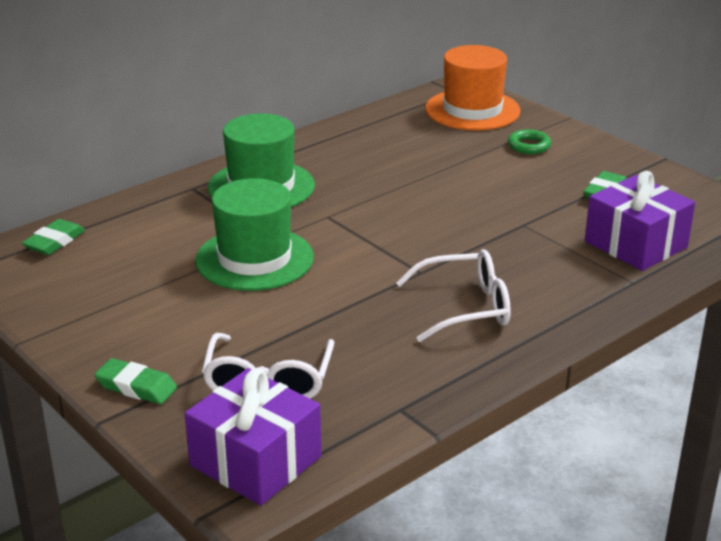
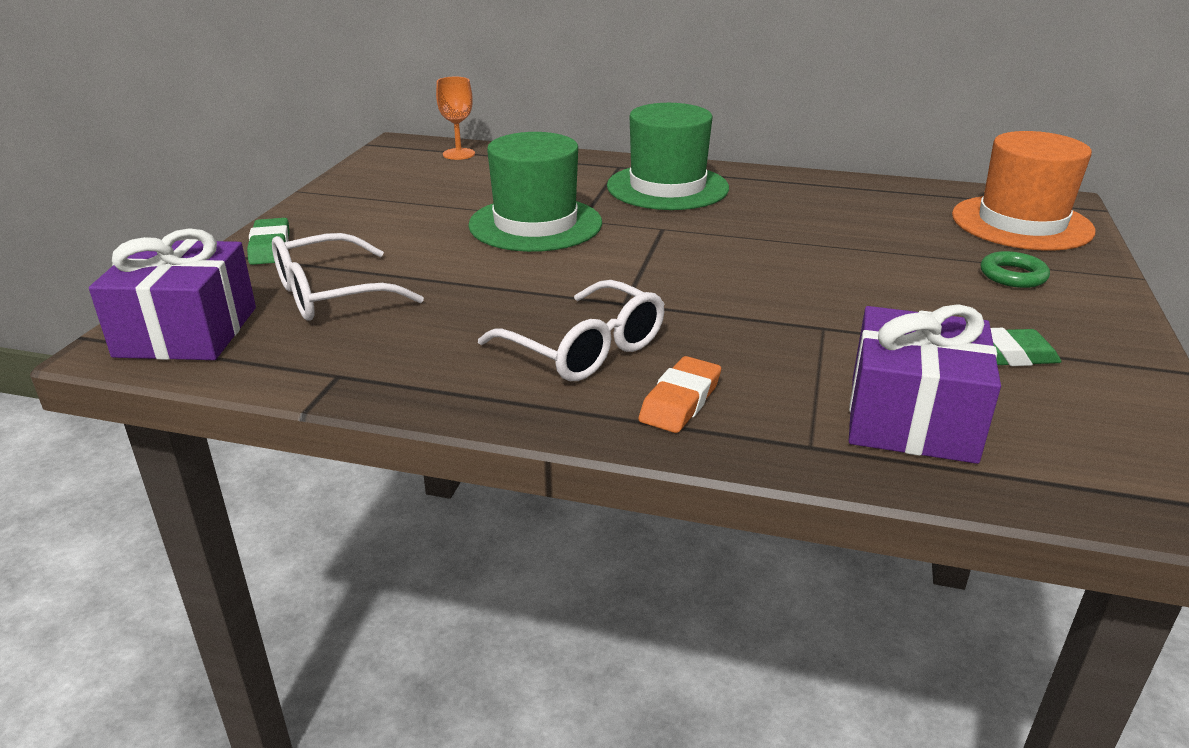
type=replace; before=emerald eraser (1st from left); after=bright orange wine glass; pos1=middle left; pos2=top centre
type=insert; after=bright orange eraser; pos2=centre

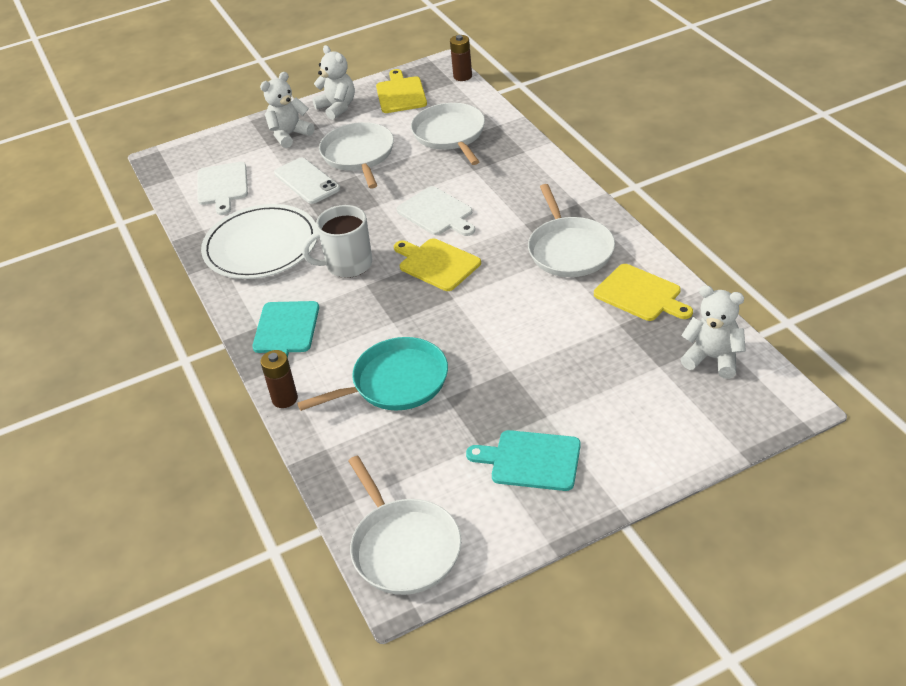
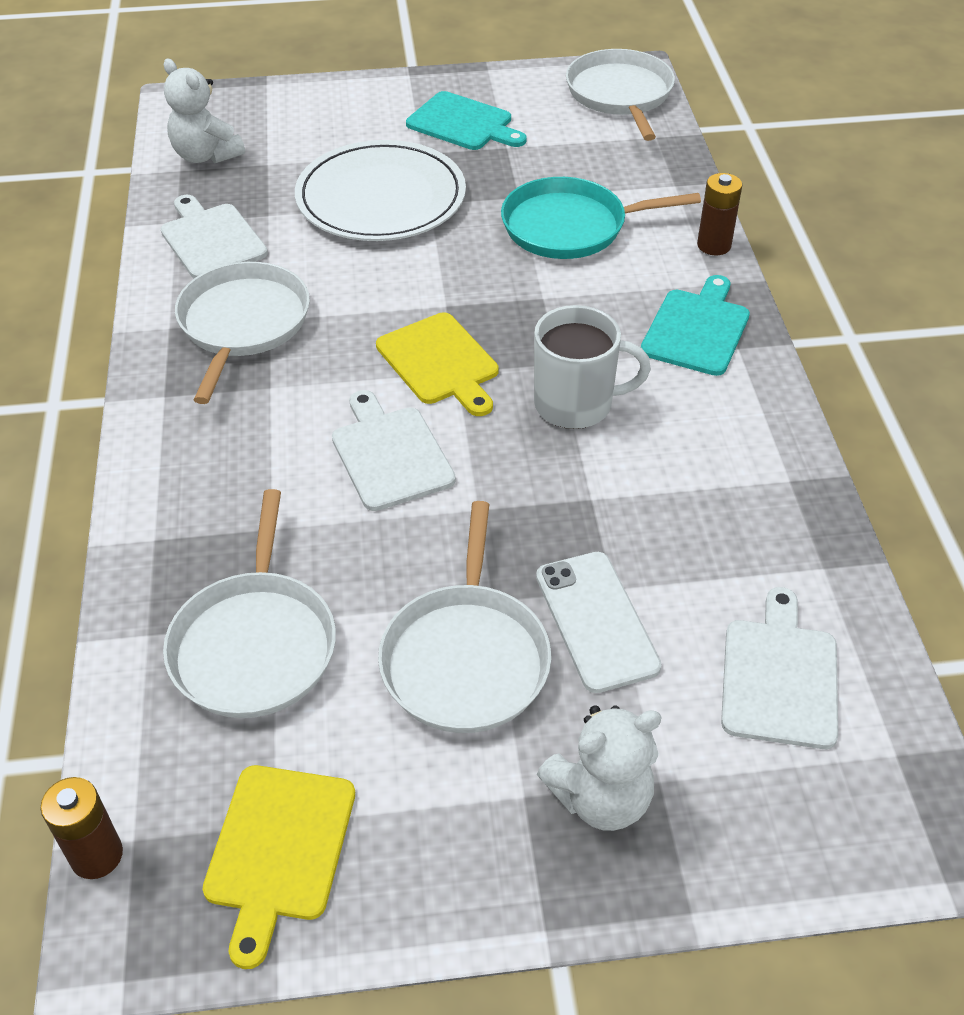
type=move; before=pure white plate; pos1=middle left; pos2=top centre
type=delete; before=pure white teddy bear (2nd from left); pos1=top centre
type=recolor; before=bright yellow chopping board (3rd from left); after=pure white chopping board (1st from left); pos1=middle right; pos2=top left

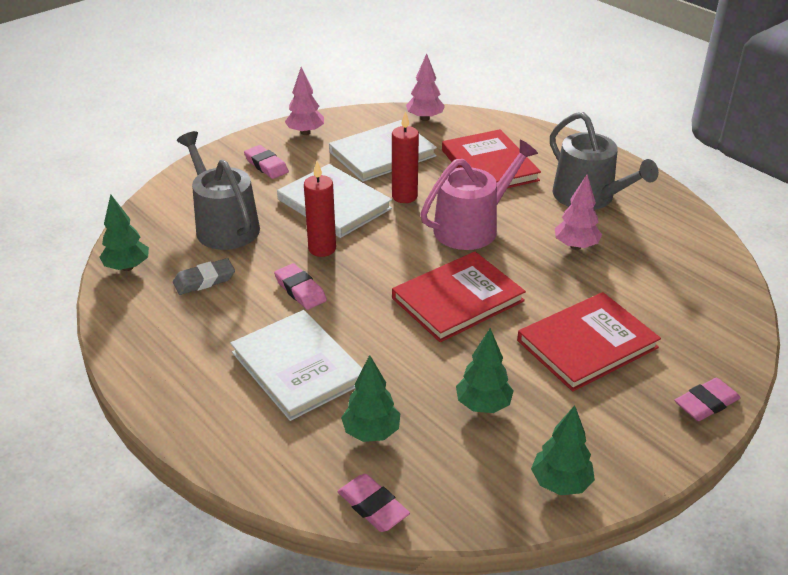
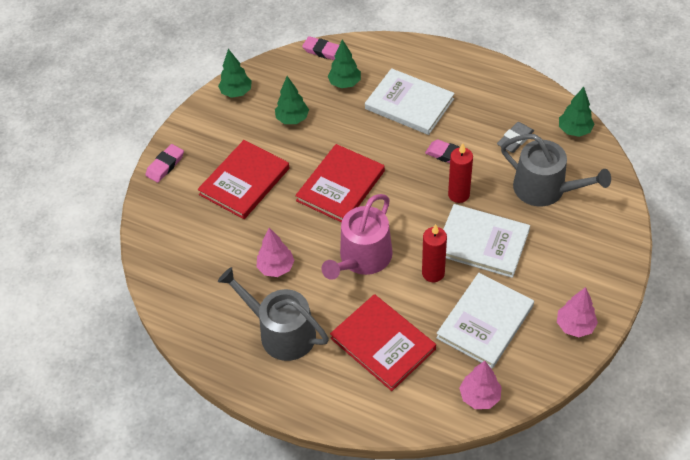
type=delete; before=pink eraser (1st from left); pos1=top centre

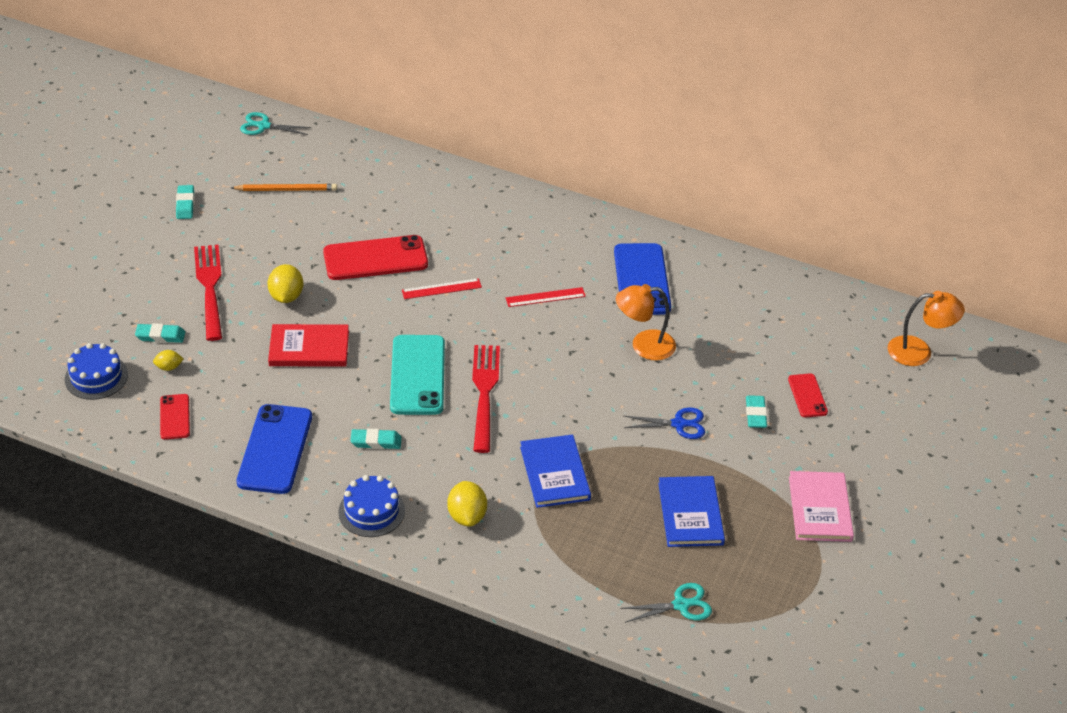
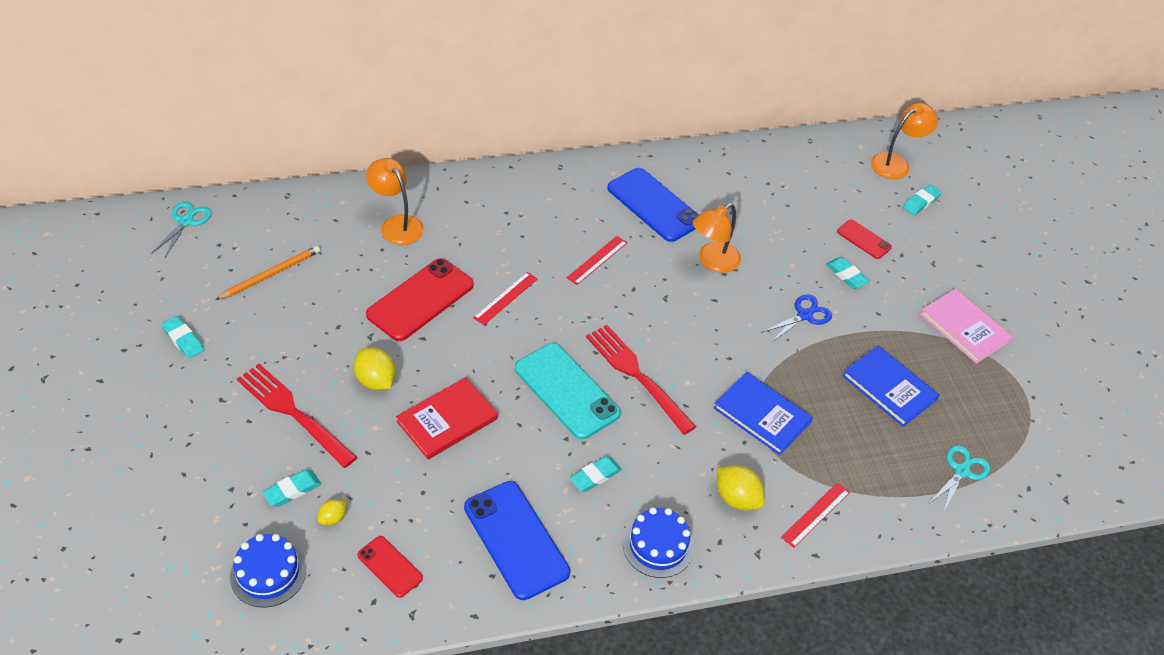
type=rotate; before=aqua pair of scissors (1st from left); pos1=top left; pos2=middle left; turn=135
type=insert; after=bright orange reading lamp (1st from left); pos2=top centre
type=insert; after=scarlet measuring stick (3rd from left); pos2=bottom right
type=insert; after=aqua eraser (5th from left); pos2=top right

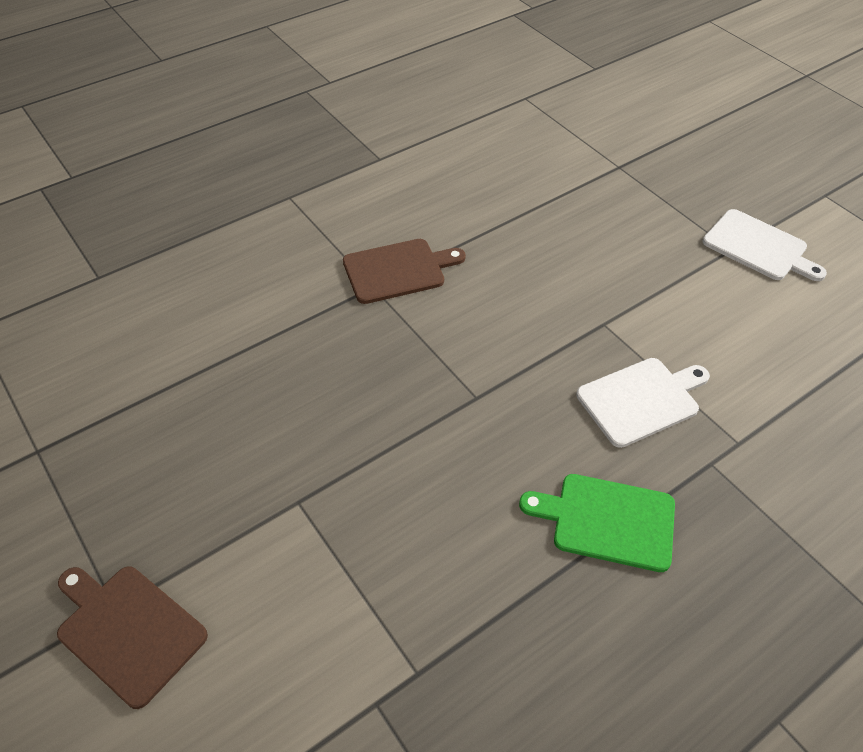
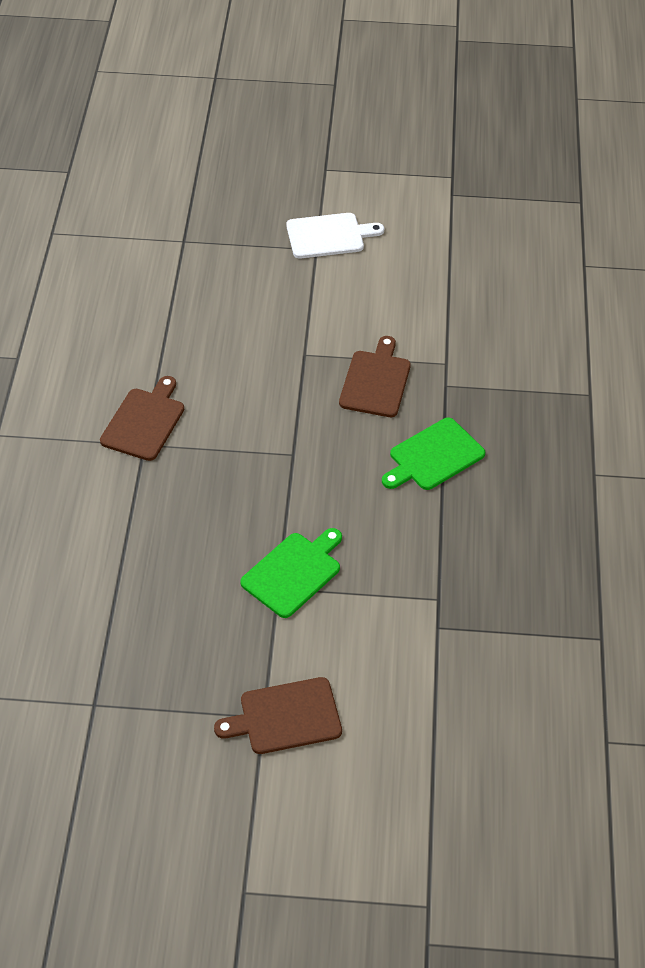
type=recolor; before=pure white chopping board (1st from left); after=dark brown chopping board (3rd from left); pos1=middle right; pos2=centre
type=insert; after=emerald chopping board (1st from left); pos2=centre

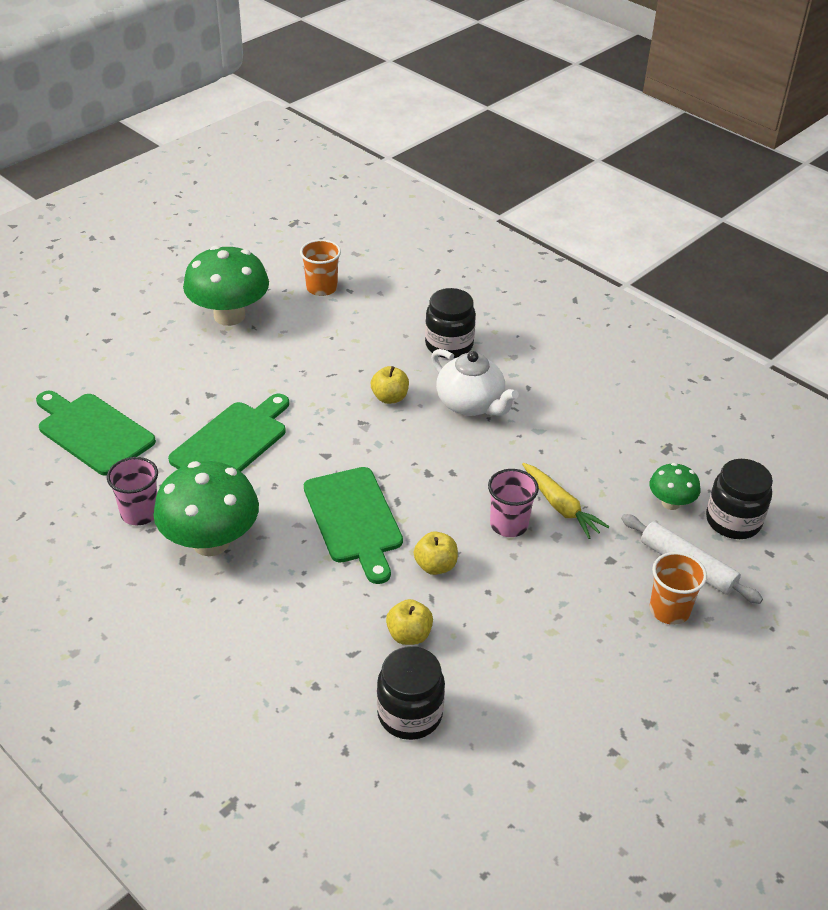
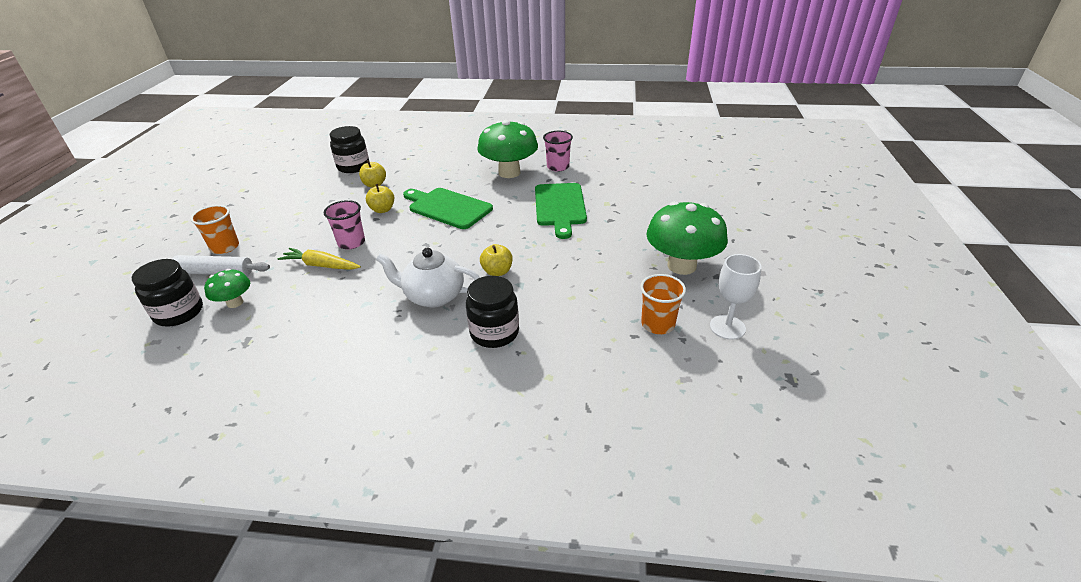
type=delete; before=emerald chopping board (1st from left); pos1=middle left
type=insert; after=pure white wine glass; pos2=middle right

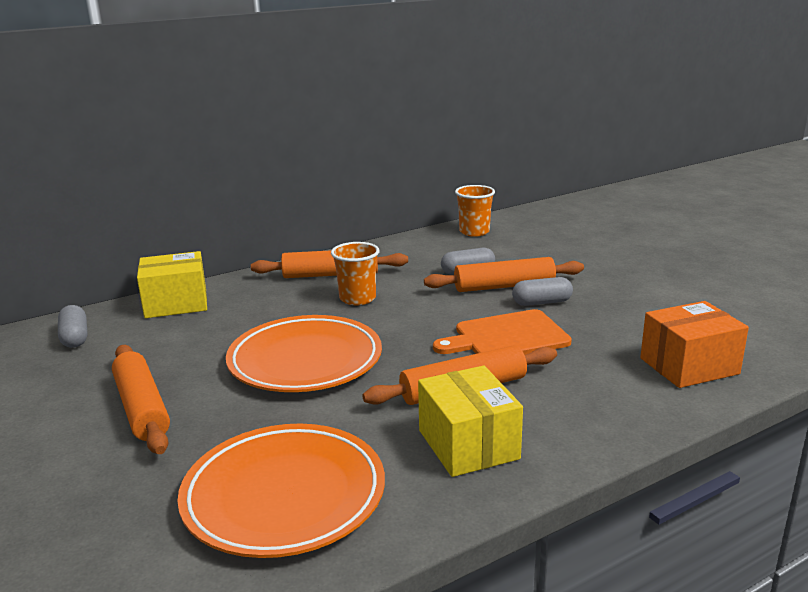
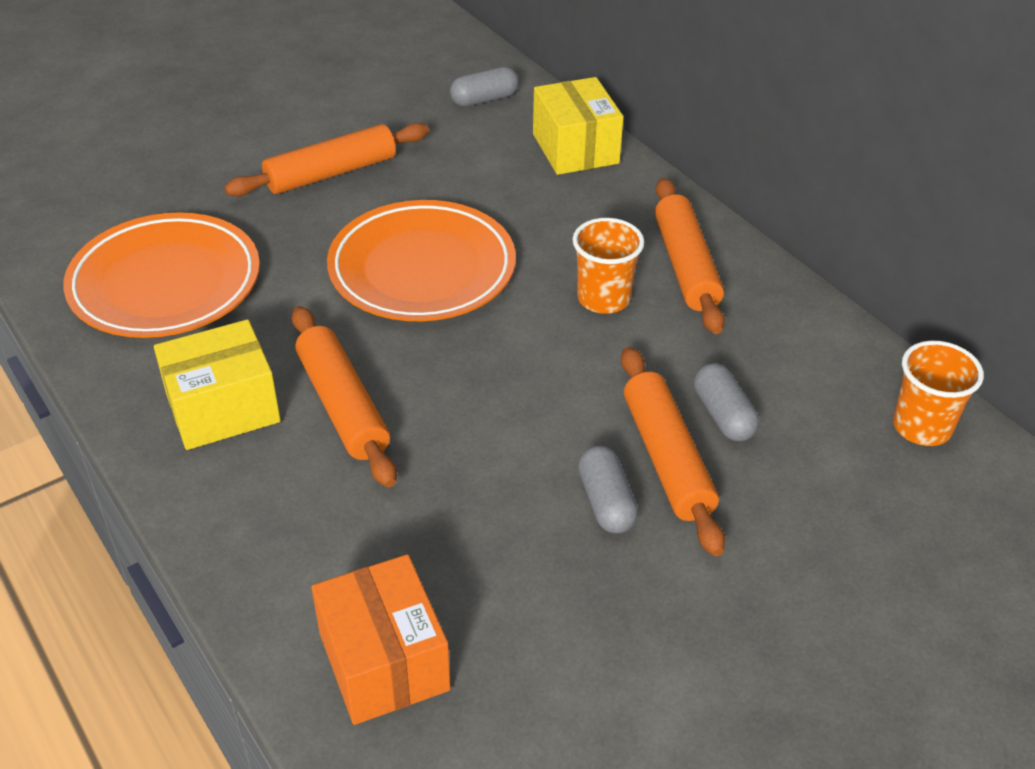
type=delete; before=bright orange chopping board; pos1=centre

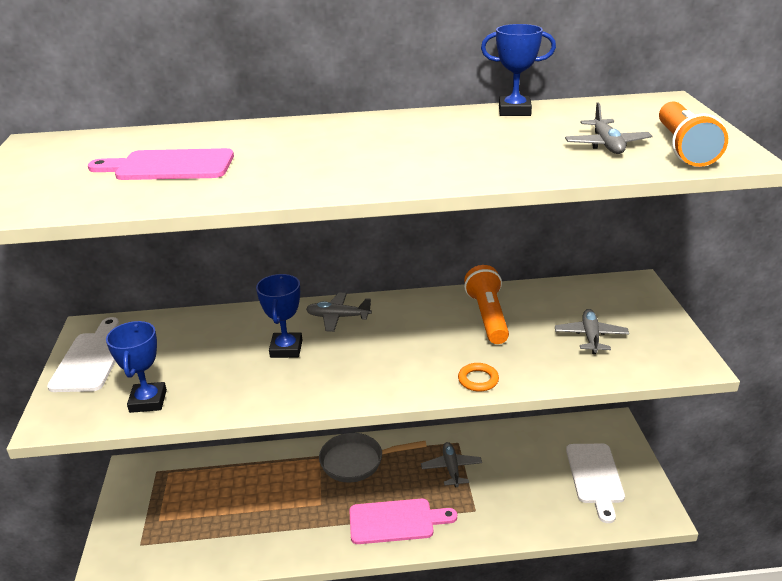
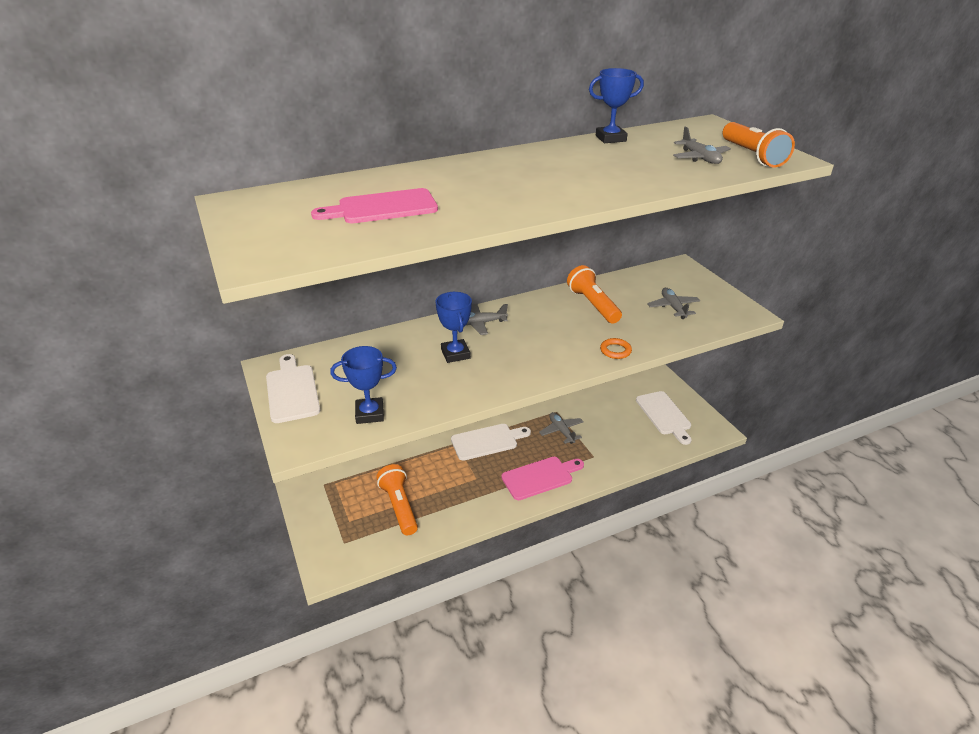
type=rotate; before=royal blue award cup (1st from left); pos1=middle left; pos2=centre; turn=-75
type=replace; before=grey skillet; after=pure white chopping board (2nd from left); pos1=bottom centre; pos2=centre
type=insert; after=bright orange torch (1st from left); pos2=bottom centre

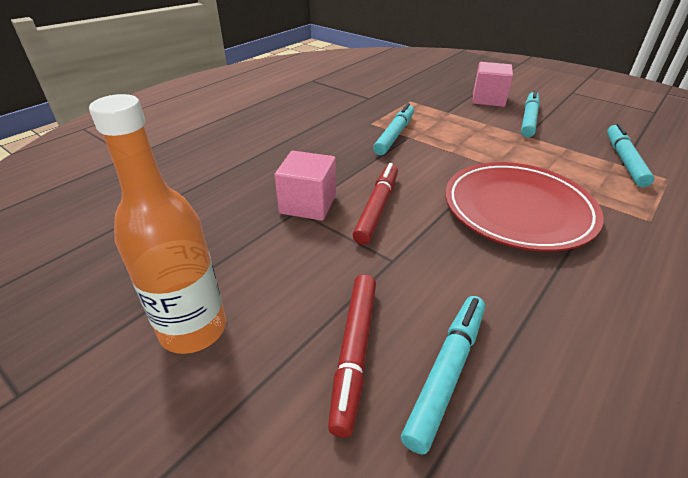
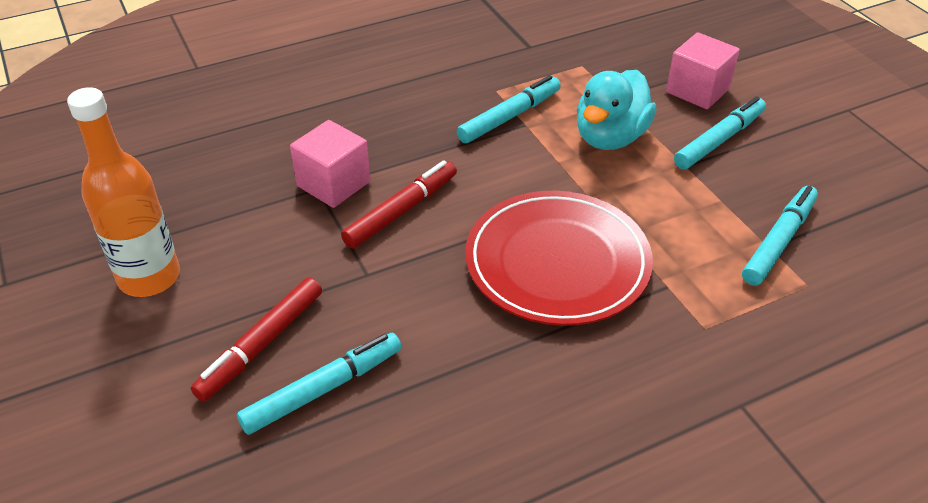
type=insert; after=aqua rubber duck; pos2=top centre

